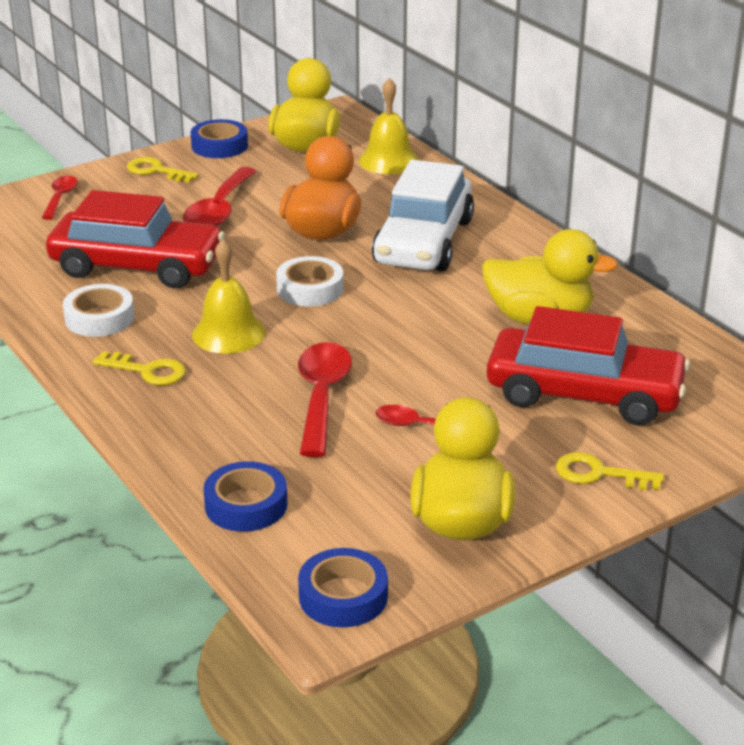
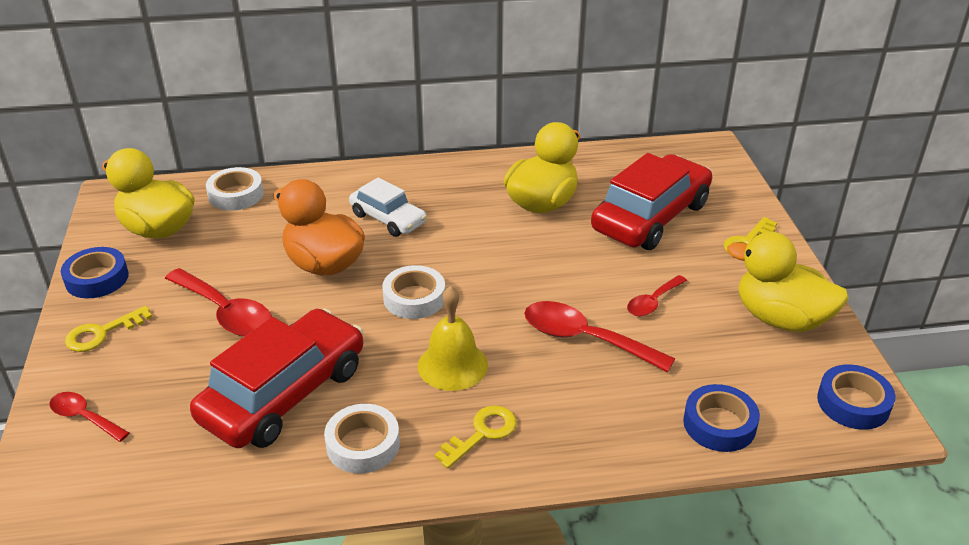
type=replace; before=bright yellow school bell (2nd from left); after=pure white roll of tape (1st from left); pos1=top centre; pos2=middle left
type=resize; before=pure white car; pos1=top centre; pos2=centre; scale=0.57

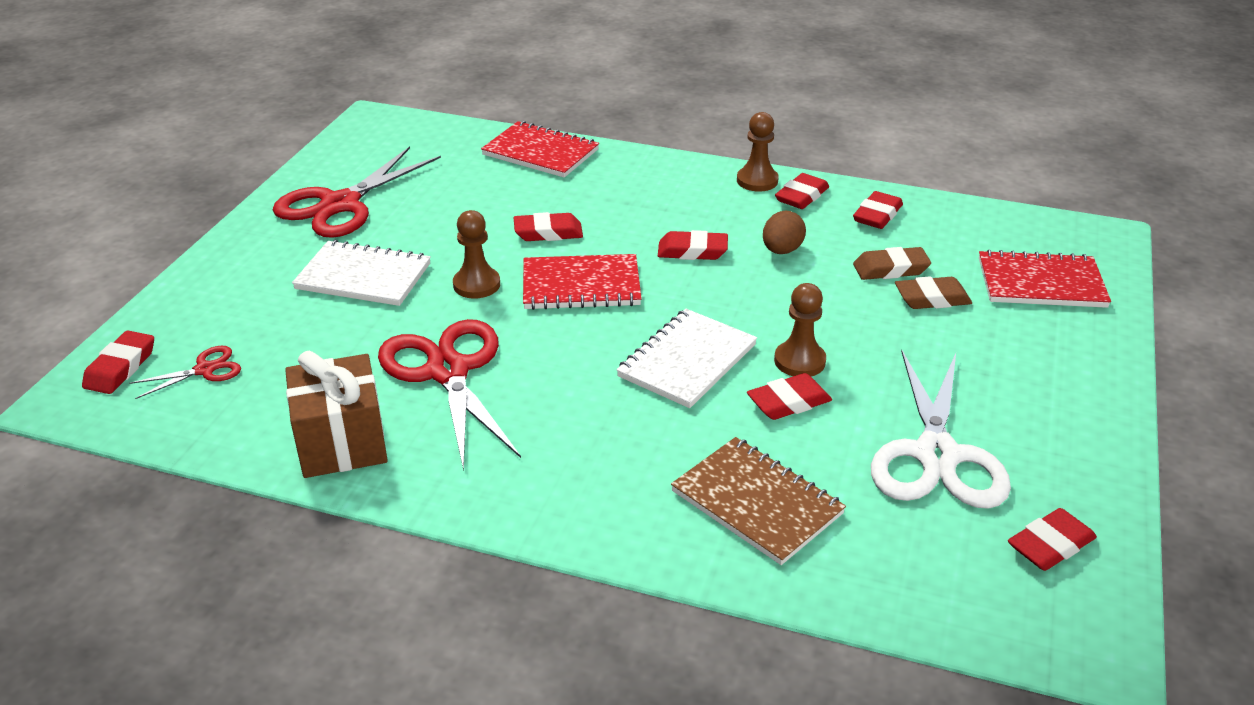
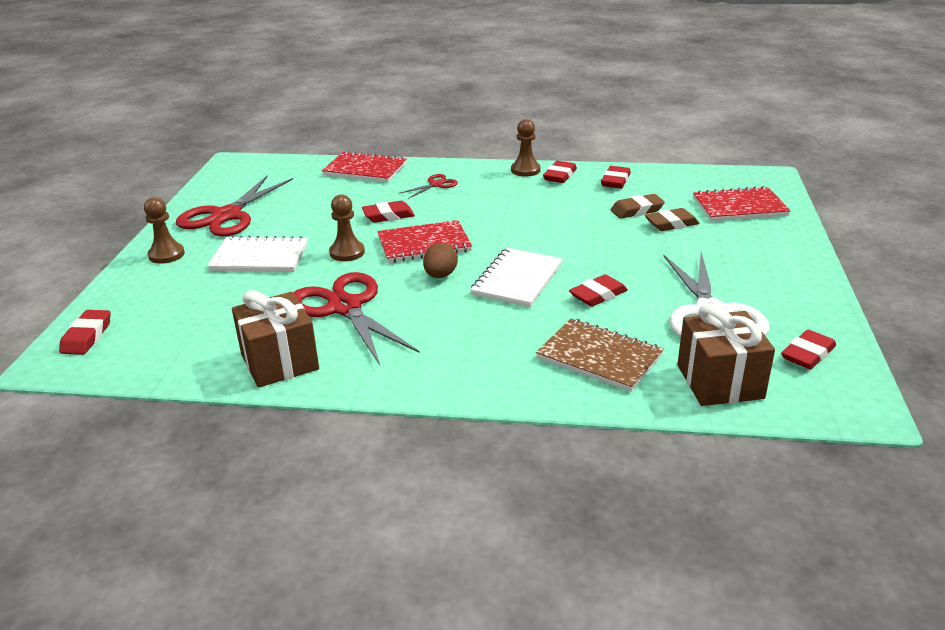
type=move; before=scarlet pair of scissors (1st from left in the first image); after=scarlet pair of scissors (3rd from left); pos1=middle left; pos2=top centre
type=delete; before=scarlet eraser (3rd from left); pos1=centre
type=move; before=dark brown egg shape; pos1=top centre; pos2=centre
type=move; before=dark brown pawn (3rd from left in the first image); after=dark brown pawn (1st from left); pos1=centre; pos2=middle left
type=insert; after=dark brown gift (2nd from left); pos2=middle right

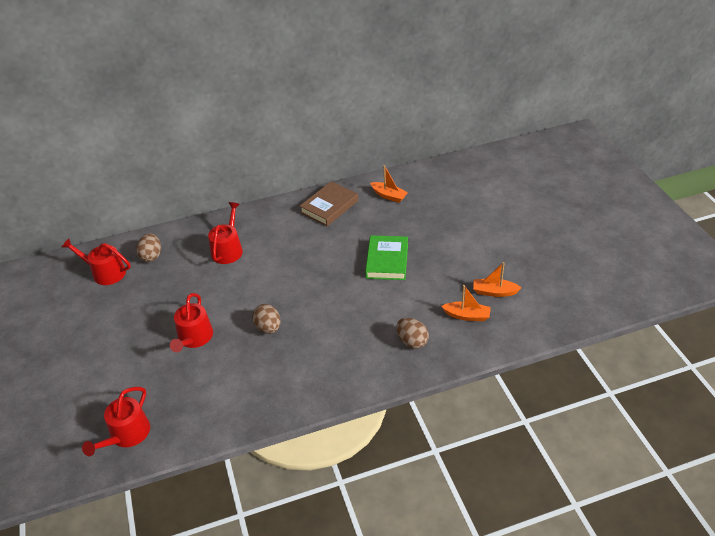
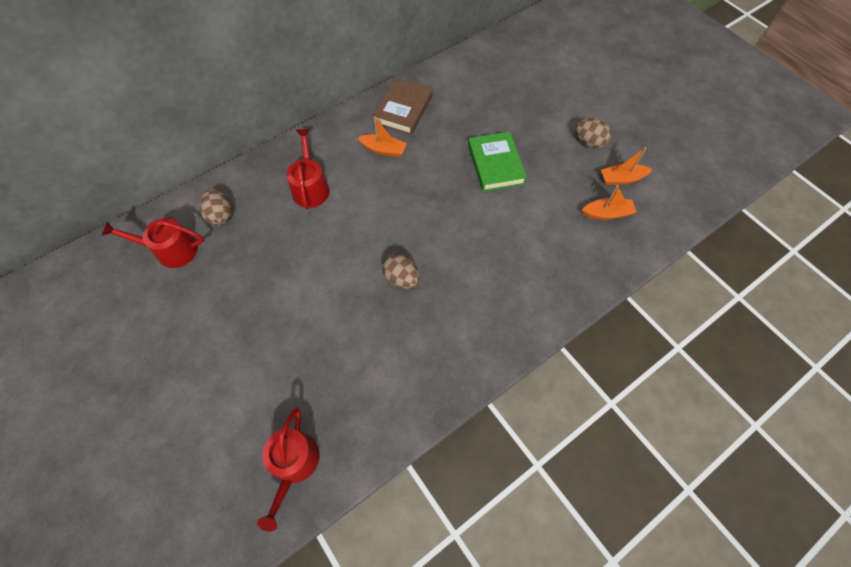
type=delete; before=scarlet sprinkling can (3rd from left); pos1=middle left
type=move; before=bright orange sailboat (1st from left); pos1=centre; pos2=top centre
type=move; before=dark brown egg shape (3rd from left); pos1=centre; pos2=top right

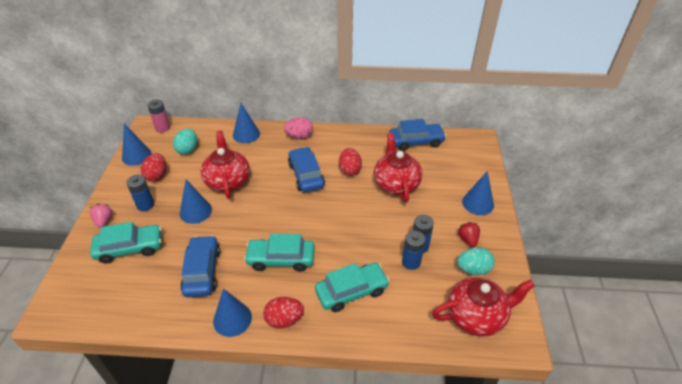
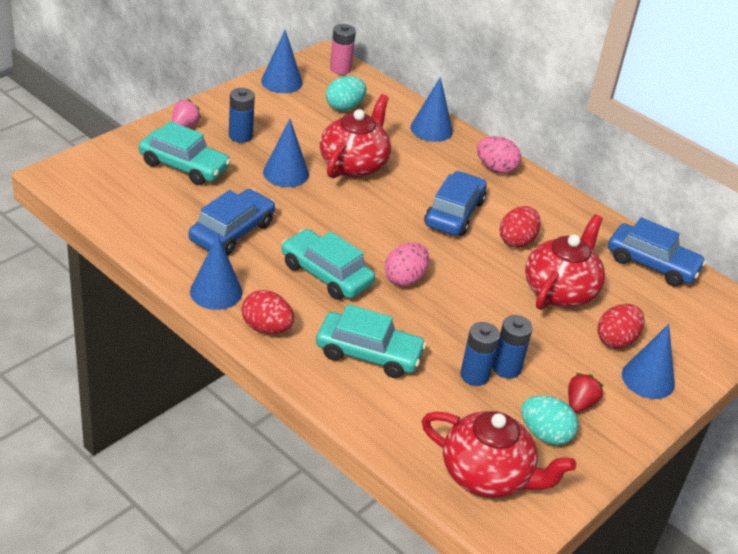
type=move; before=scarlet egg shape (1st from left in the first image); after=scarlet egg shape (3rd from left); pos1=middle left; pos2=middle right
type=insert; after=pink egg shape (1st from left); pos2=centre

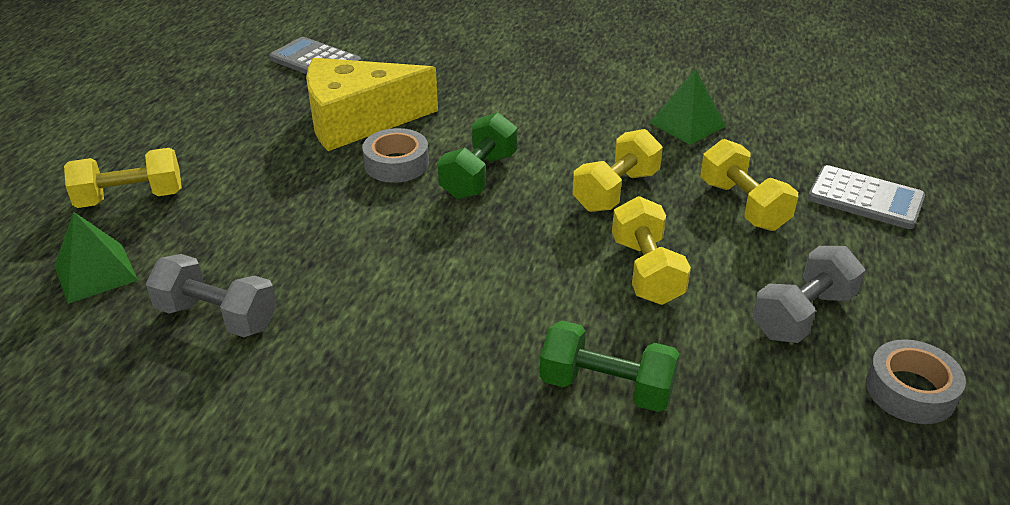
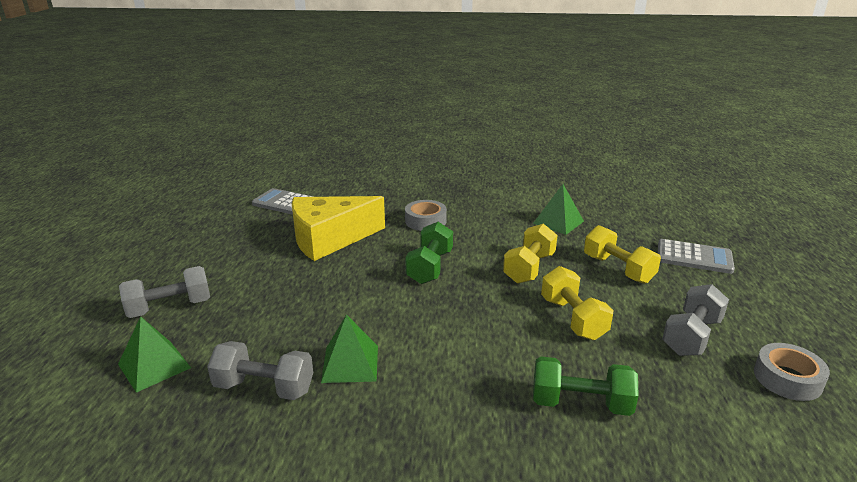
type=recolor; before=bright yellow dumbbell (1st from left); after=grey dumbbell (1st from left); pos1=middle left; pos2=middle left
type=move; before=grey roll of tape (1st from left); pos1=top centre; pos2=centre
type=insert; after=emerald pyramid shape (2nd from left); pos2=bottom centre

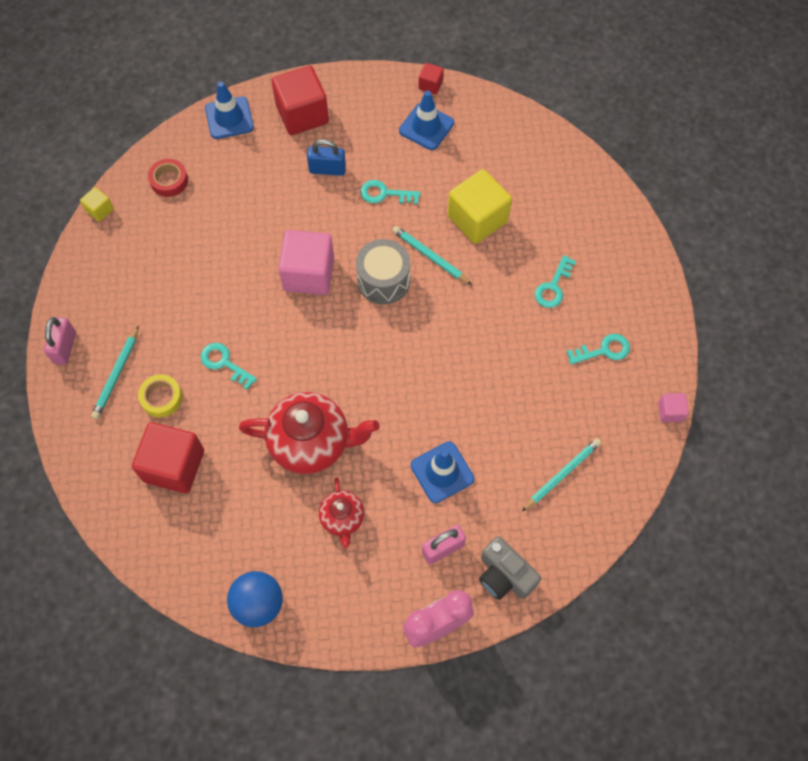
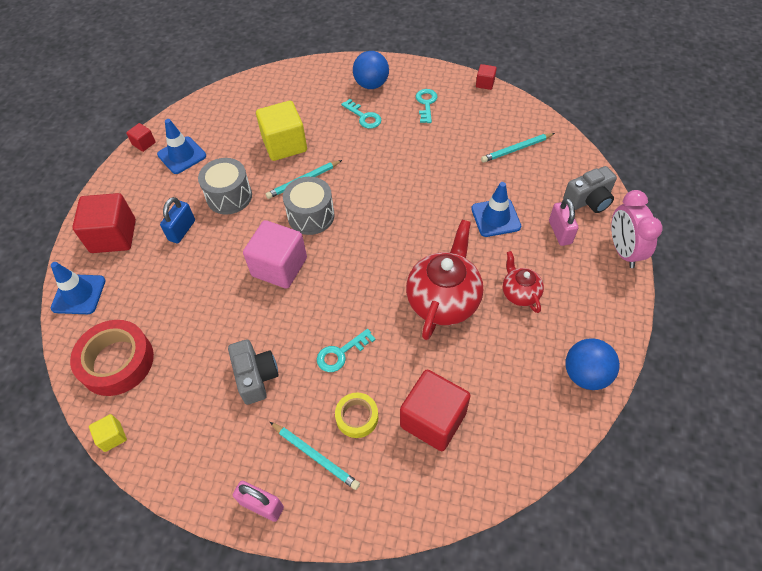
type=resize; before=scarlet roll of tape; pos1=top left; pos2=middle left; scale=1.82
type=rotate; before=scarlet china teapot (2nd from left); pos1=bottom centre; pos2=middle right; turn=-120
type=replace; before=aqua key (2nd from left); after=grey drum (1st from left); pos1=top centre; pos2=top left
type=rotate; before=aqua pencil (3rd from left); pos1=middle right; pos2=top right; turn=-90
type=recolor; before=pink cube (2nd from left); after=scarlet cube (4th from left); pos1=middle right; pos2=top centre
type=insert; after=grey camera (1st from left); pos2=middle left
type=insert; after=royal blue sphere (1st from left); pos2=top centre

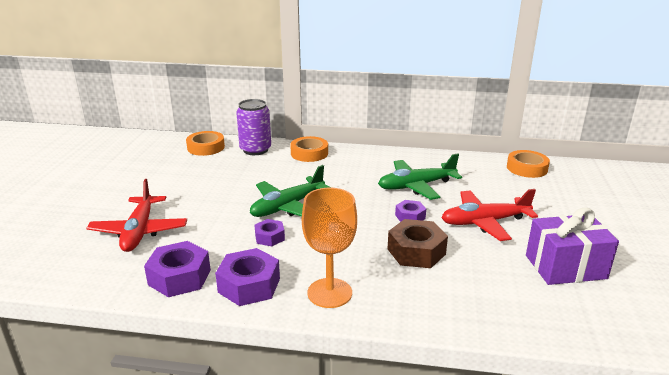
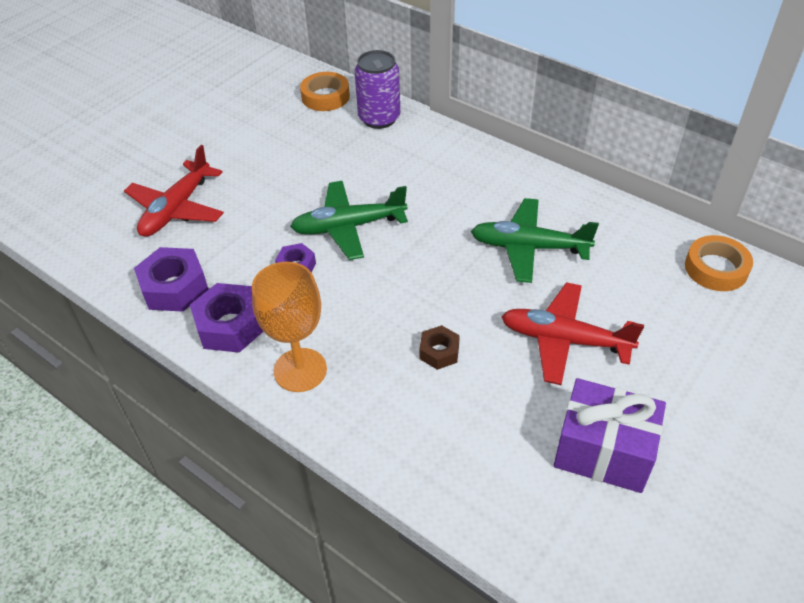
type=delete; before=bright orange roll of tape (2nd from left); pos1=centre
type=resize; before=dark brown hex nut; pos1=centre; pos2=centre; scale=0.58
type=delete; before=royal purple hex nut (4th from left); pos1=centre

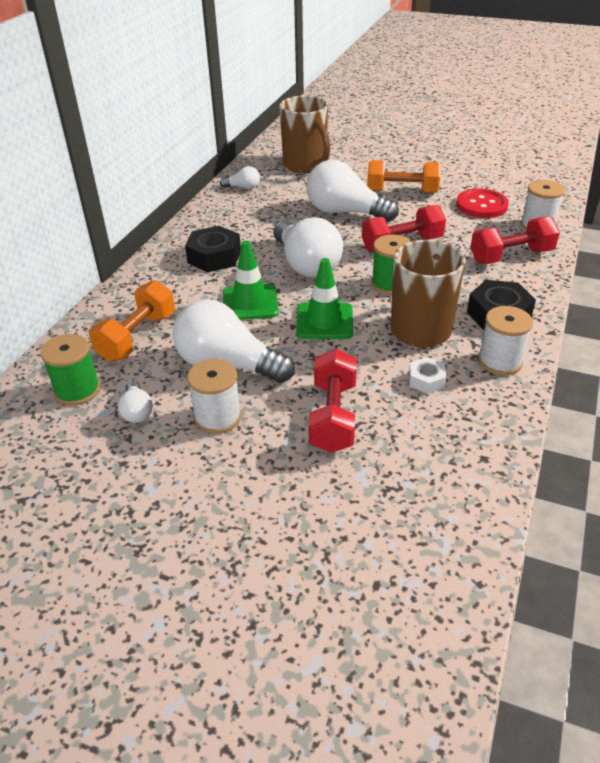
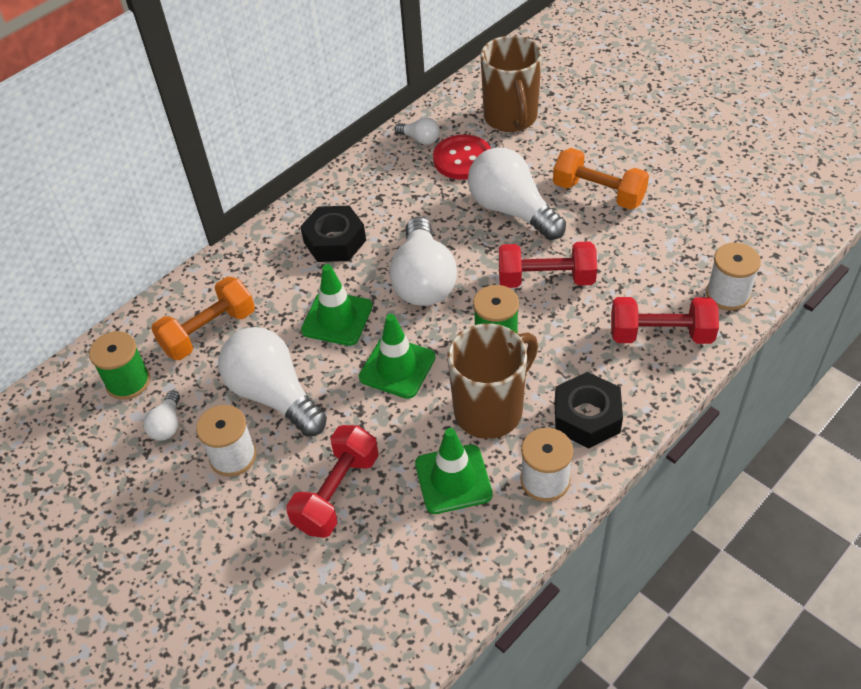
type=replace; before=pure white hex nut; after=emerald safety cone (3rd from left); pos1=middle right; pos2=bottom centre
type=move; before=scarlet sewing button; pos1=top right; pos2=top centre

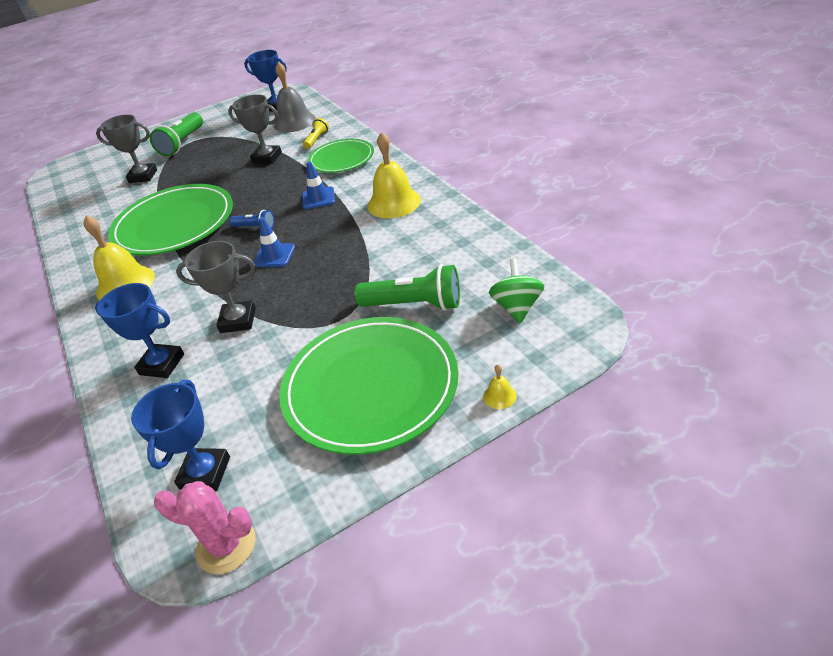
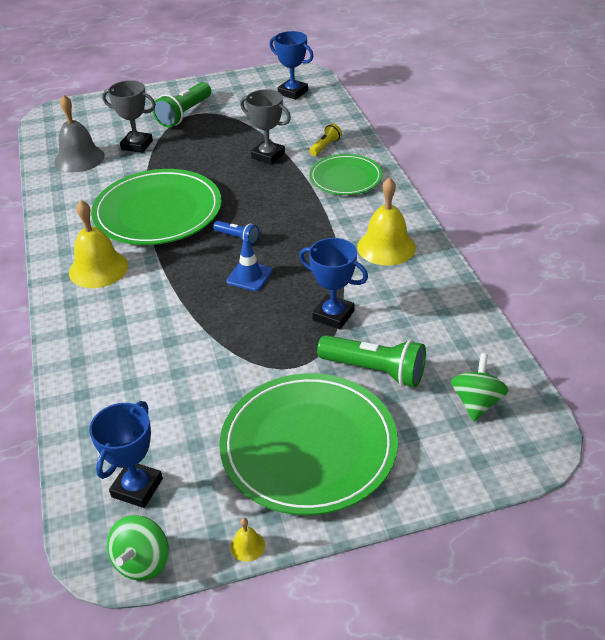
type=move; before=royal blue award cup (1st from left in the first image); after=royal blue award cup (3rd from left); pos1=middle left; pos2=centre
type=replace; before=pink prickly plant; after=emerald whirligig (1st from left); pos1=bottom left; pos2=bottom left
type=delete; before=grey award cup (2nd from left); pos1=middle left
type=move; before=grey school bell; pos1=top centre; pos2=top left
type=delete; before=royal blue safety cone (2nd from left); pos1=top centre
type=move; before=bright yellow school bell (3rd from left in the first image); after=bright yellow school bell (2nd from left); pos1=centre; pos2=bottom centre

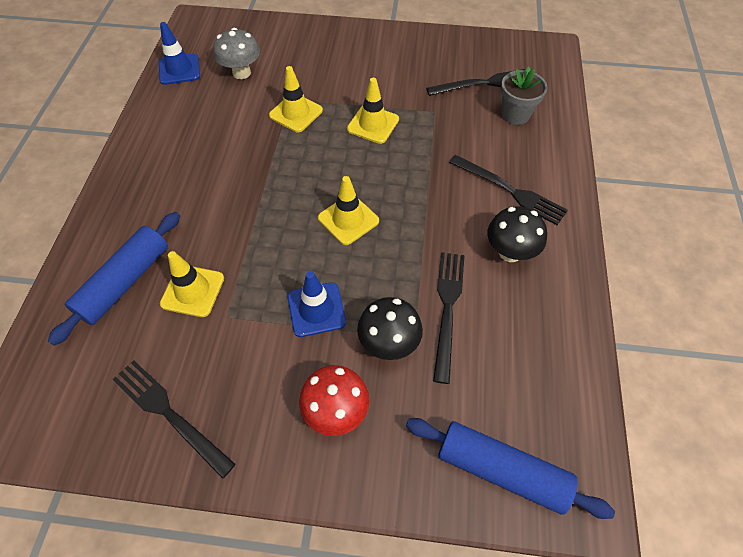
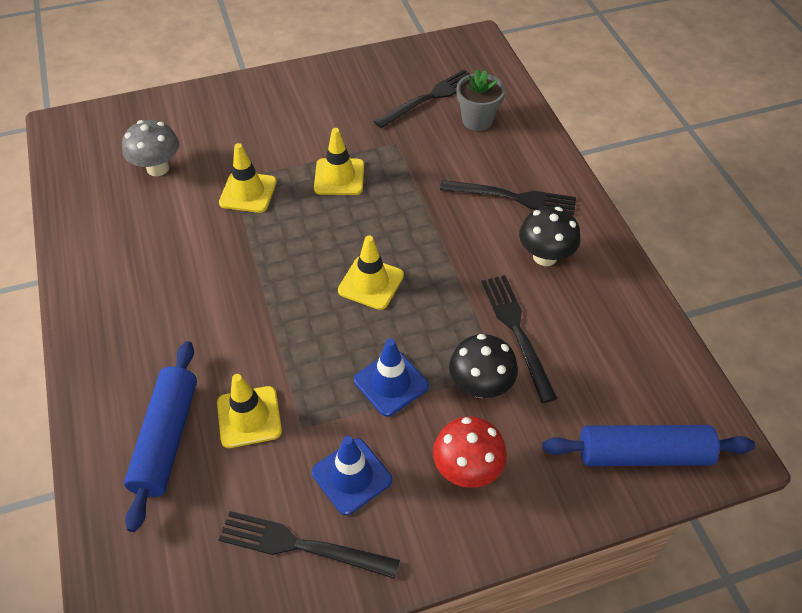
type=move; before=royal blue safety cone (1st from left); pos1=top left; pos2=bottom centre

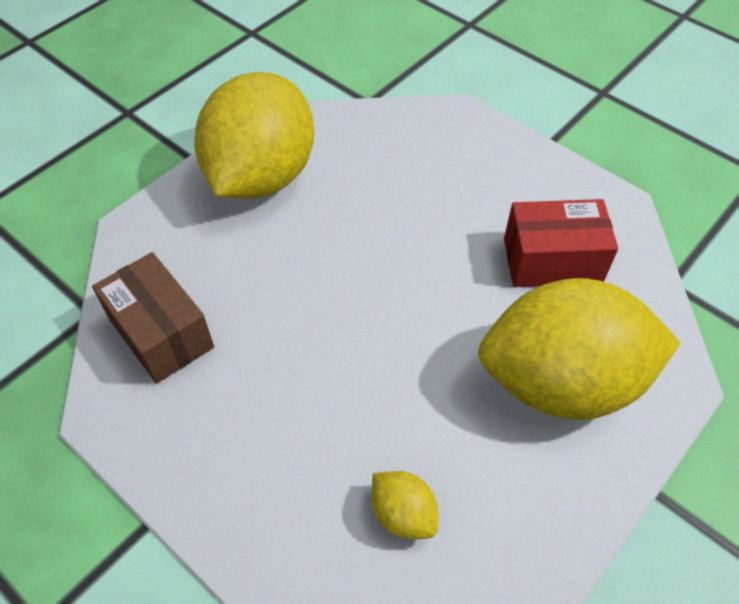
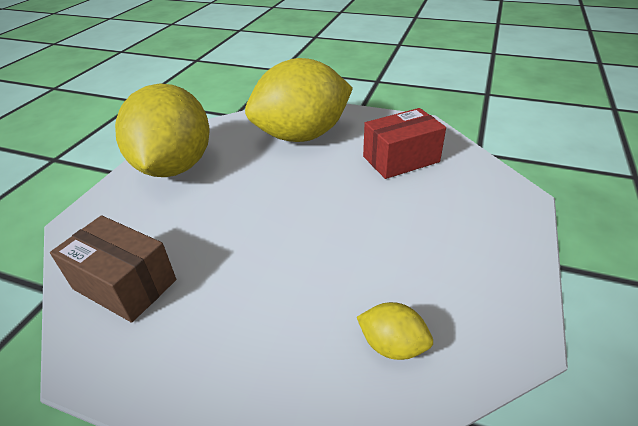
type=move; before=bright yellow lemon (3rd from left in the first image); after=bright yellow lemon (2nd from left); pos1=middle right; pos2=top centre

